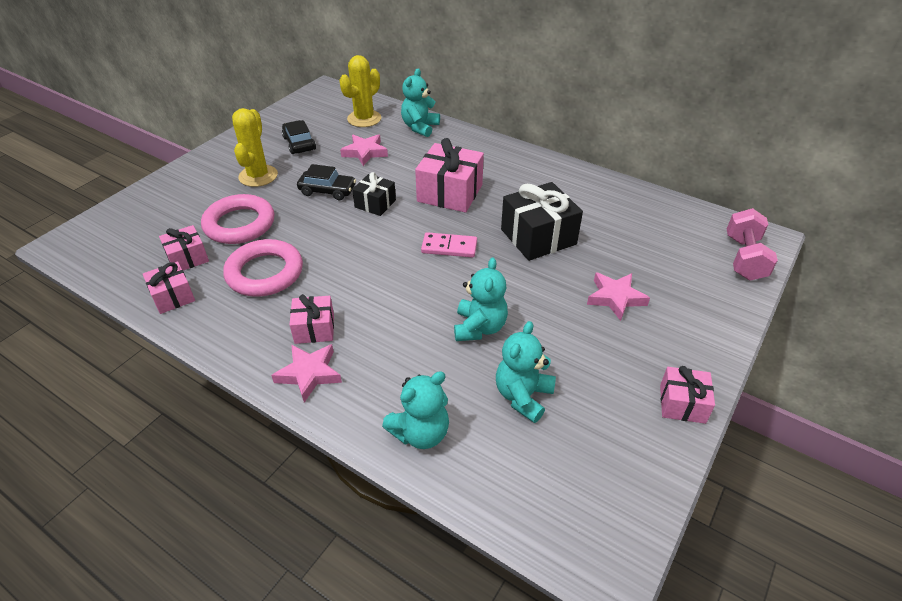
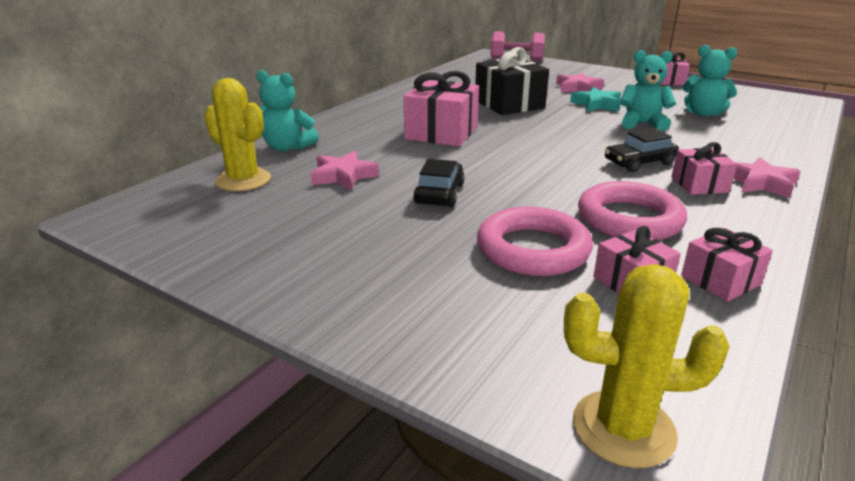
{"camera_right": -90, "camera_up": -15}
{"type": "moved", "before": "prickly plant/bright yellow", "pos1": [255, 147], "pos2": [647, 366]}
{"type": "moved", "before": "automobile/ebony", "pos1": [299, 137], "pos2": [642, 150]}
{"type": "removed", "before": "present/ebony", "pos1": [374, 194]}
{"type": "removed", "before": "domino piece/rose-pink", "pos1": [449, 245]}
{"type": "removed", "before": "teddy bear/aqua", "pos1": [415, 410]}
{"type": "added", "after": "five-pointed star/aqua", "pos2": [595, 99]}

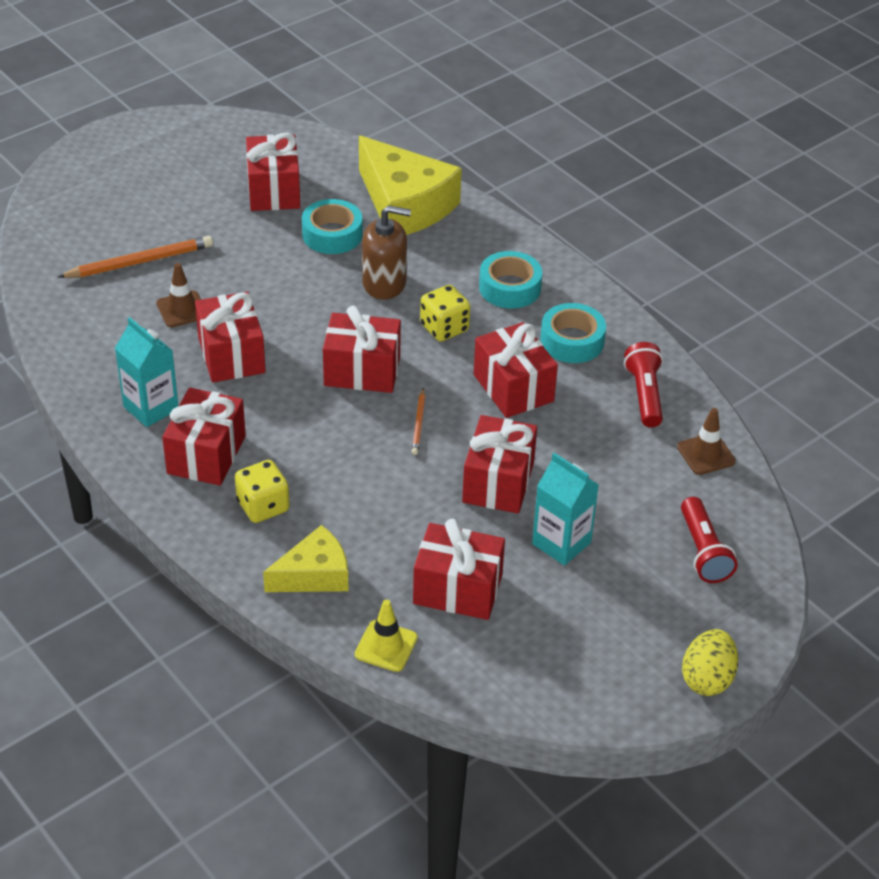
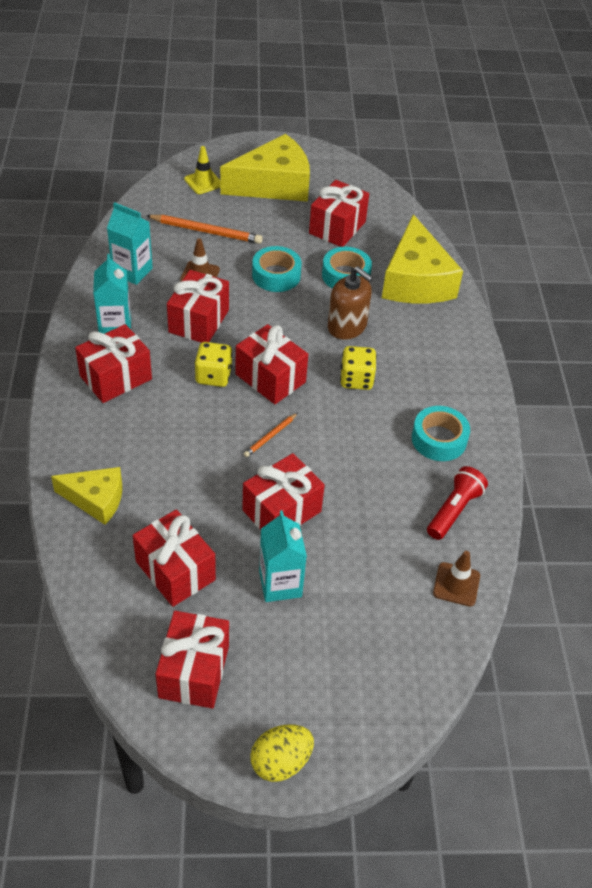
{"camera_right": 35, "camera_up": 5}
{"type": "moved", "before": "sticky tape/aqua", "pos1": [510, 280], "pos2": [277, 269]}
{"type": "moved", "before": "present/red", "pos1": [516, 370], "pos2": [192, 660]}
{"type": "moved", "before": "dice/bright yellow", "pos1": [262, 491], "pos2": [213, 364]}
{"type": "removed", "before": "torch/red", "pos1": [709, 540]}
{"type": "moved", "before": "traffic cone/bright yellow", "pos1": [386, 636], "pos2": [202, 170]}
{"type": "added", "after": "cheese wedge/bright yellow", "pos2": [265, 168]}
{"type": "added", "after": "juice carton/aqua", "pos2": [130, 243]}

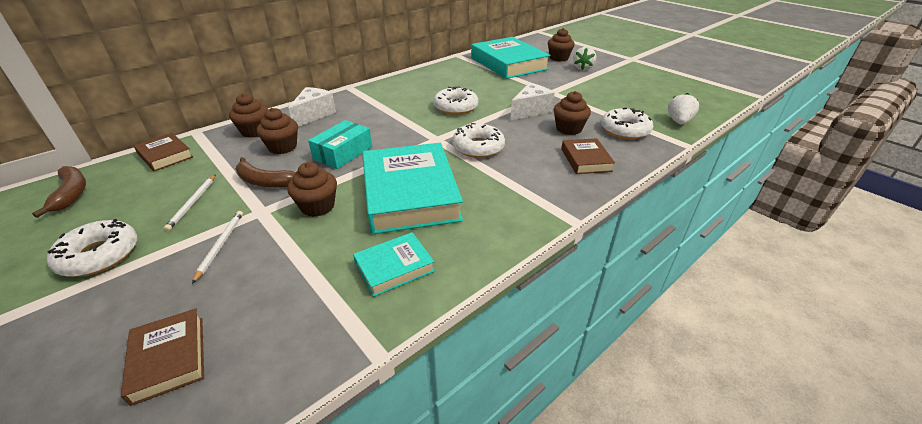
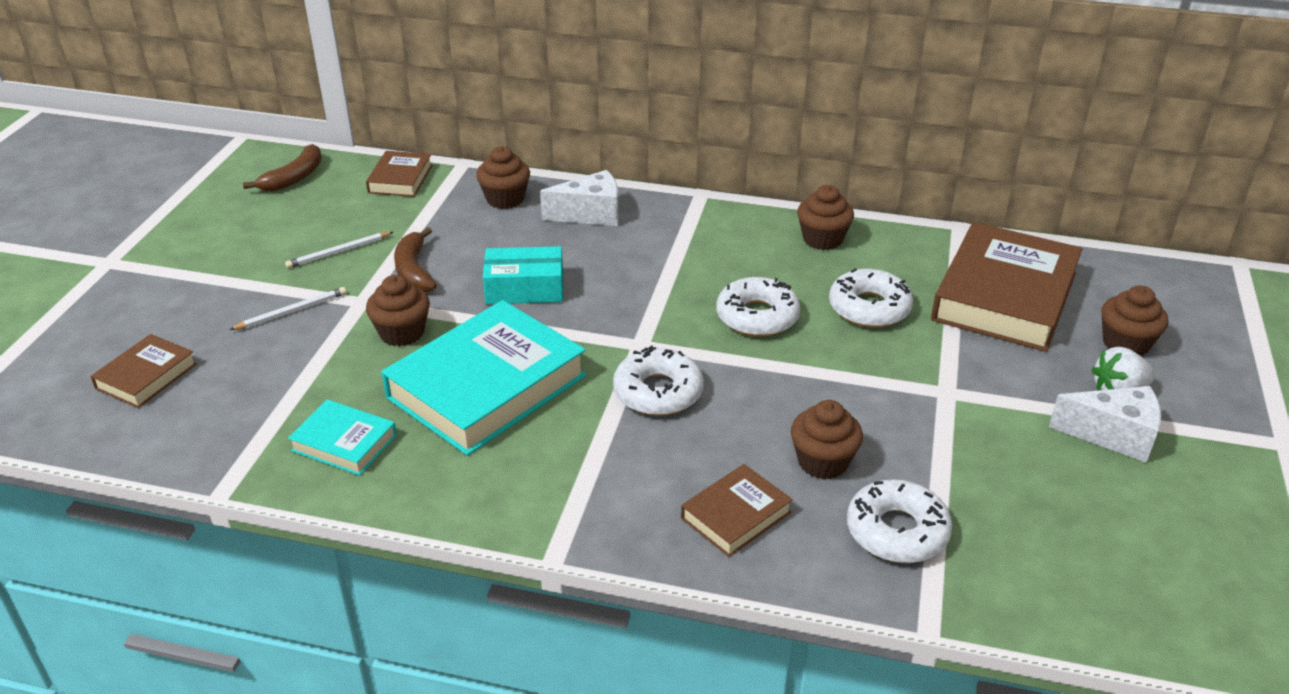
{"camera_right": 55, "camera_up": 0}
{"type": "recoloured", "before": "hardcover/aqua", "after": "hardcover/dark brown", "pos1": [511, 58], "pos2": [1007, 287]}
{"type": "moved", "before": "cheese wedge/pure white", "pos1": [532, 102], "pos2": [1105, 424]}
{"type": "removed", "before": "toy strawberry/pure white", "pos1": [683, 109]}
{"type": "moved", "before": "muffin/dark brown", "pos1": [277, 131], "pos2": [825, 217]}
{"type": "moved", "before": "donut/pure white", "pos1": [92, 248], "pos2": [871, 298]}

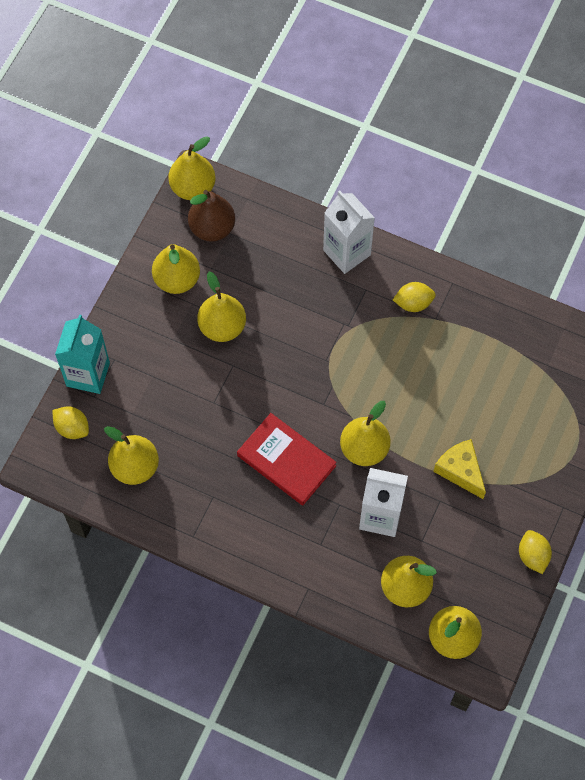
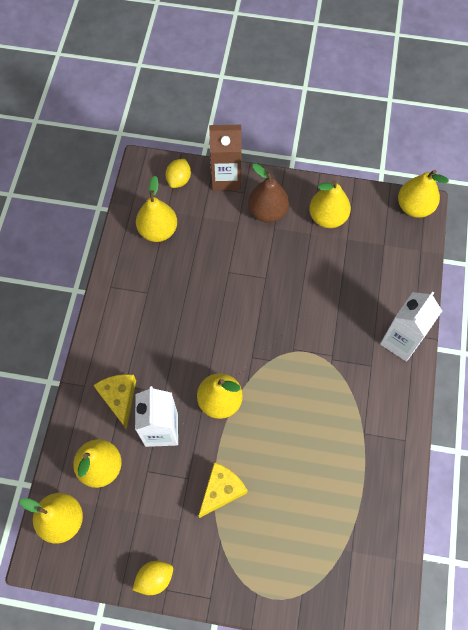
{"camera_right": 75, "camera_up": 0}
{"type": "moved", "before": "toy pear/dark brown", "pos1": [211, 216], "pos2": [268, 193]}
{"type": "removed", "before": "toy pear/bright yellow", "pos1": [221, 307]}
{"type": "removed", "before": "lemon/bright yellow", "pos1": [414, 297]}
{"type": "recoloured", "before": "juice carton/aqua", "after": "juice carton/dark brown", "pos1": [82, 354], "pos2": [225, 158]}
{"type": "removed", "before": "hardcover/red", "pos1": [287, 459]}
{"type": "added", "after": "cheese wedge/bright yellow", "pos2": [115, 401]}

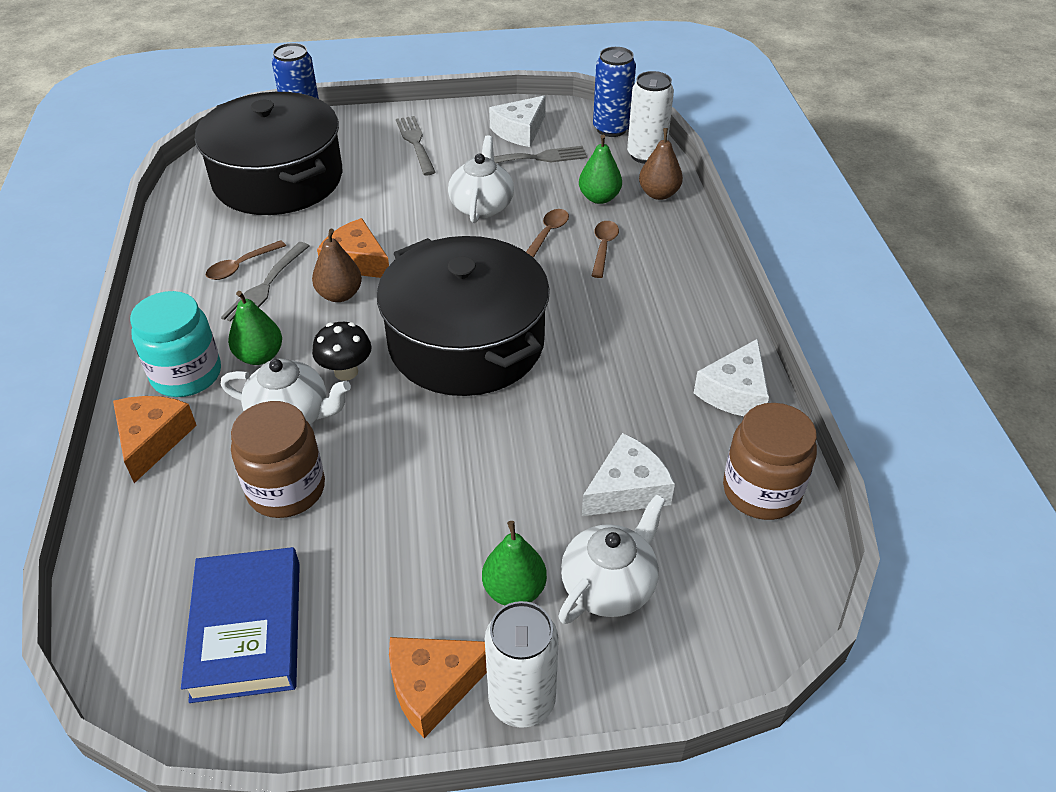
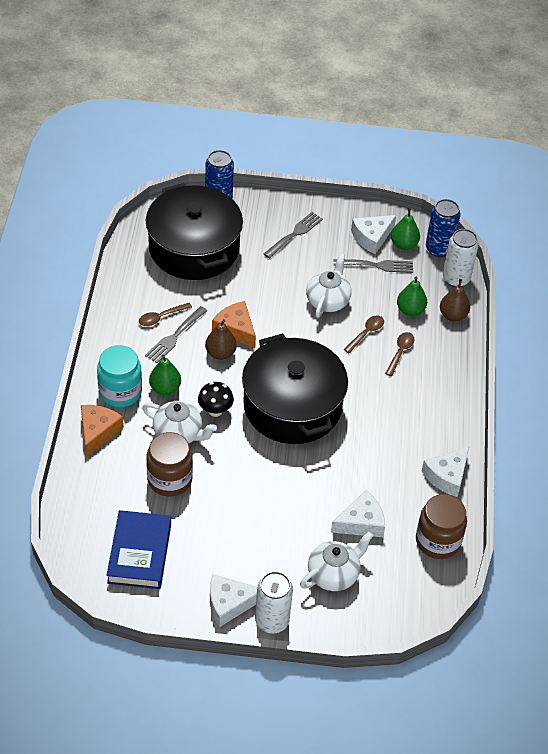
{"camera_right": 10, "camera_up": 5}
{"type": "turned", "before": "dinner fork/grey", "pos1": [416, 145], "pos2": [293, 235], "turn": 45}
{"type": "moved", "before": "toy pear/green", "pos1": [514, 563], "pos2": [405, 229]}
{"type": "recoloured", "before": "cheese wedge/orange", "after": "cheese wedge/pure white", "pos1": [438, 687], "pos2": [233, 600]}

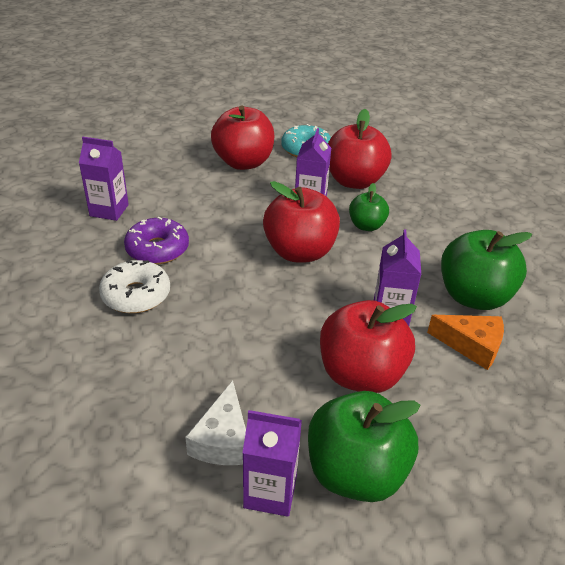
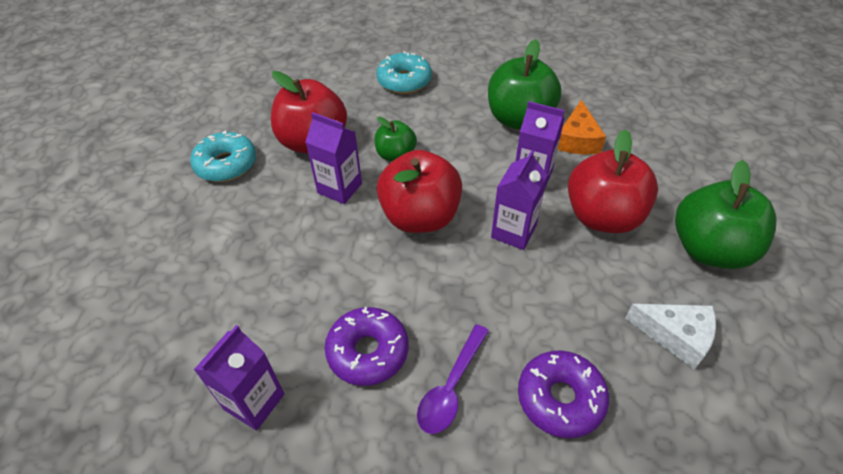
{"camera_right": -70, "camera_up": 10}
{"type": "removed", "before": "apple/red", "pos1": [243, 137]}
{"type": "replaced", "before": "donut/pure white", "after": "tablespoon/royal purple", "pos1": [134, 286], "pos2": [453, 379]}
{"type": "turned", "before": "cheese wedge/orange", "pos1": [465, 342], "pos2": [581, 127], "turn": 150}
{"type": "moved", "before": "juice carton/royal purple", "pos1": [272, 463], "pos2": [519, 200]}
{"type": "added", "after": "donut/aqua", "pos2": [404, 72]}
{"type": "added", "after": "donut/royal purple", "pos2": [563, 394]}

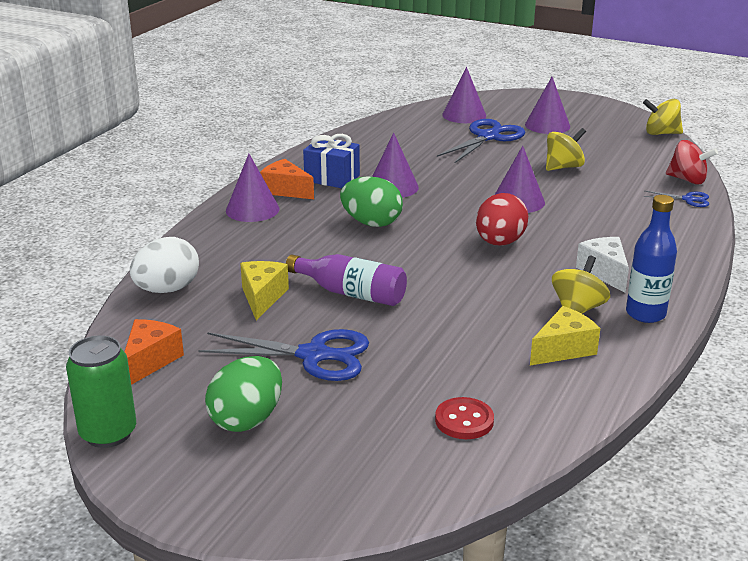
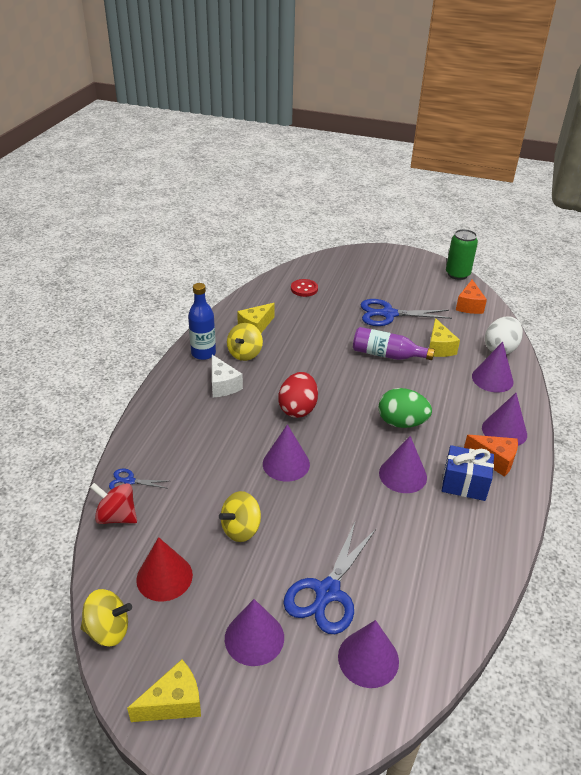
{"camera_right": 170, "camera_up": 10}
{"type": "removed", "before": "egg shape/green", "pos1": [243, 394]}
{"type": "added", "after": "cone shape/royal purple", "pos2": [492, 367]}
{"type": "added", "after": "cone shape/red", "pos2": [164, 569]}
{"type": "added", "after": "cheese wedge/bright yellow", "pos2": [164, 690]}

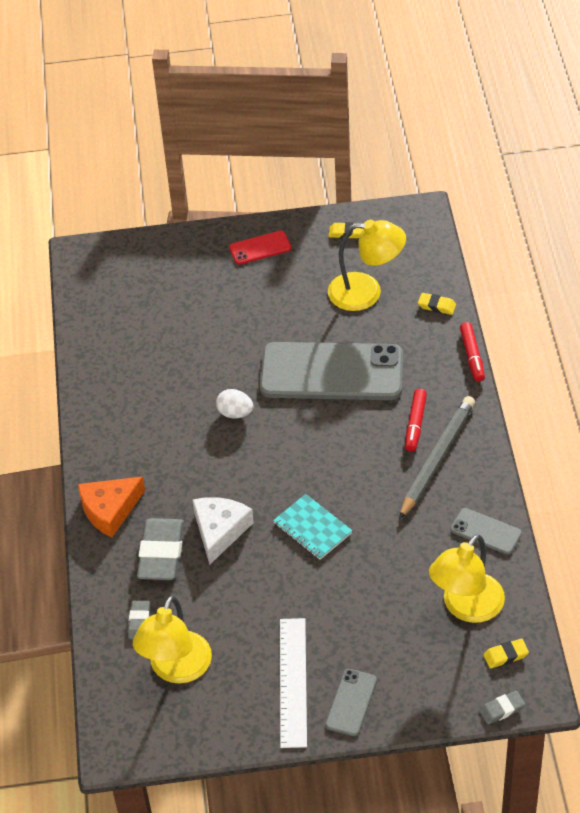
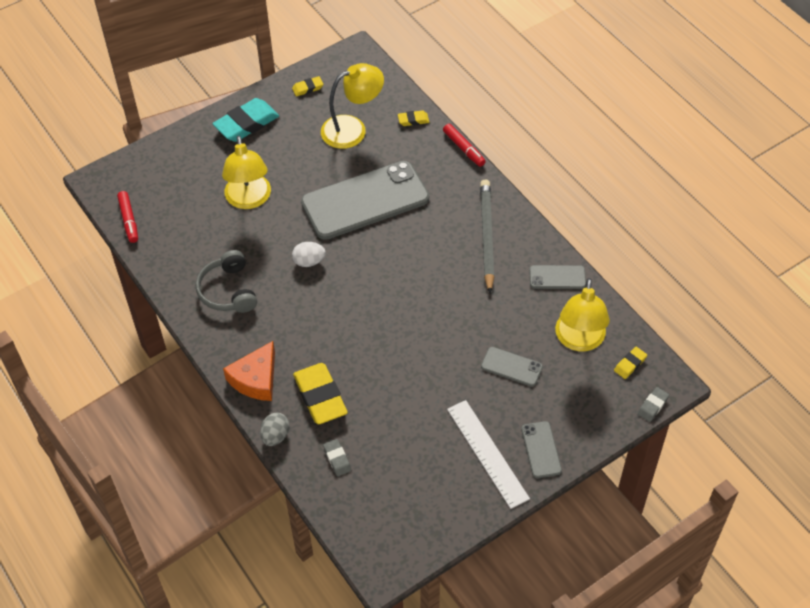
{"camera_right": -30, "camera_up": 5}
{"type": "replaced", "before": "mobile phone/red", "after": "gum eraser/aqua", "pos1": [260, 247], "pos2": [245, 120]}
{"type": "moved", "before": "marker pen/red", "pos1": [416, 420], "pos2": [127, 217]}
{"type": "removed", "before": "notebook/aqua", "pos1": [313, 527]}
{"type": "removed", "before": "cheese wedge/pure white", "pos1": [223, 531]}
{"type": "recoloured", "before": "gum eraser/grey", "after": "gum eraser/bright yellow", "pos1": [160, 549], "pos2": [320, 394]}
{"type": "moved", "before": "desk lamp/bright yellow", "pos1": [172, 640], "pos2": [246, 172]}
{"type": "added", "after": "headset/grey", "pos2": [226, 281]}
{"type": "added", "after": "mobile phone/grey", "pos2": [512, 366]}
{"type": "added", "after": "egg shape/grey", "pos2": [275, 429]}

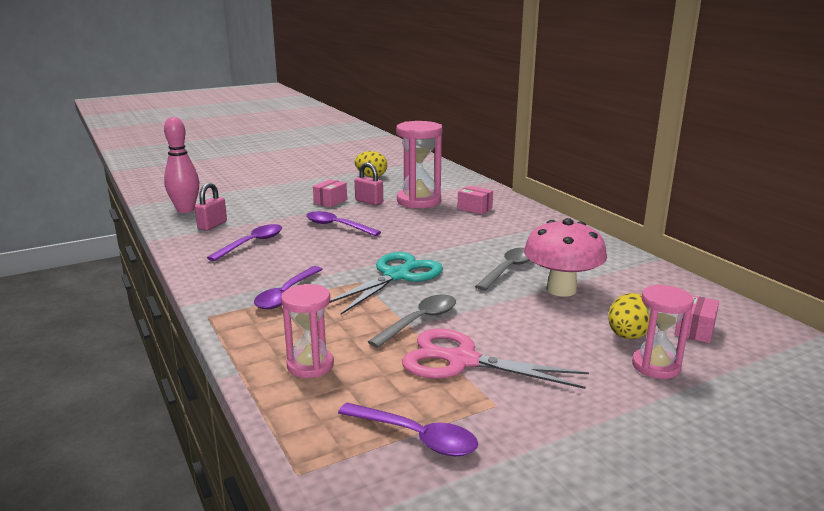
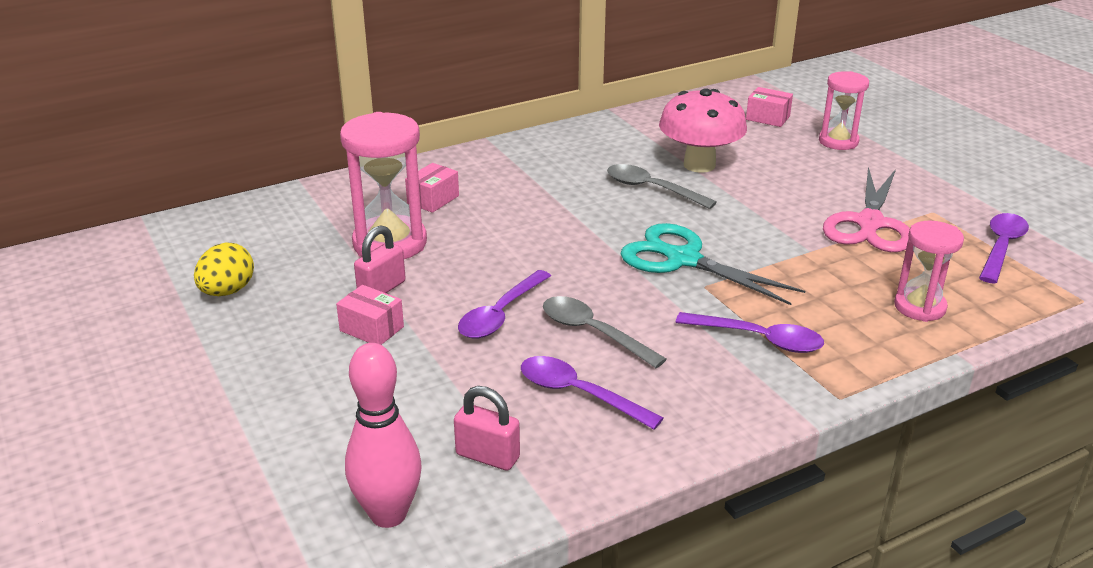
{"camera_right": -90, "camera_up": 10}
{"type": "removed", "before": "egg shape/bright yellow", "pos1": [628, 316]}
{"type": "moved", "before": "tablespoon/grey", "pos1": [412, 321], "pos2": [605, 332]}

